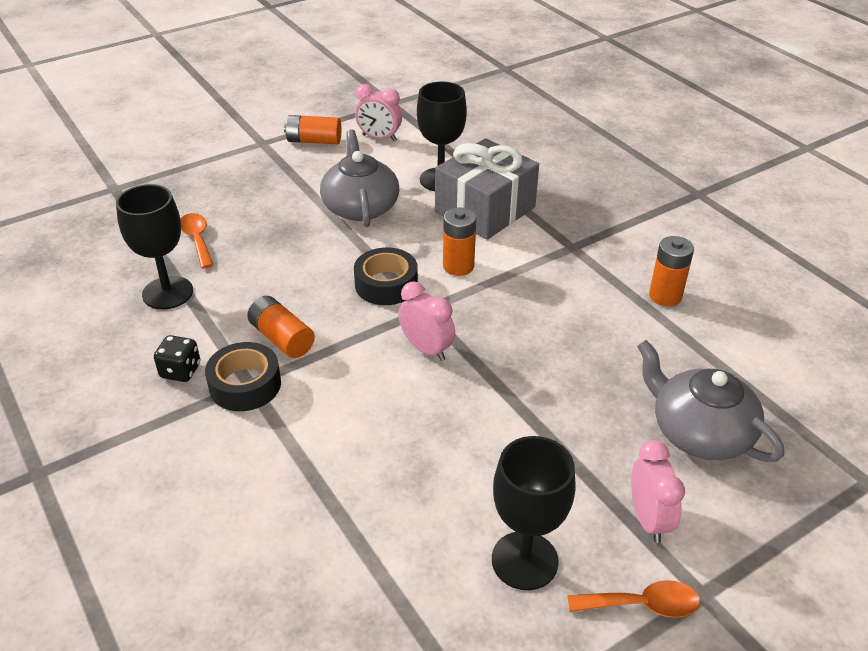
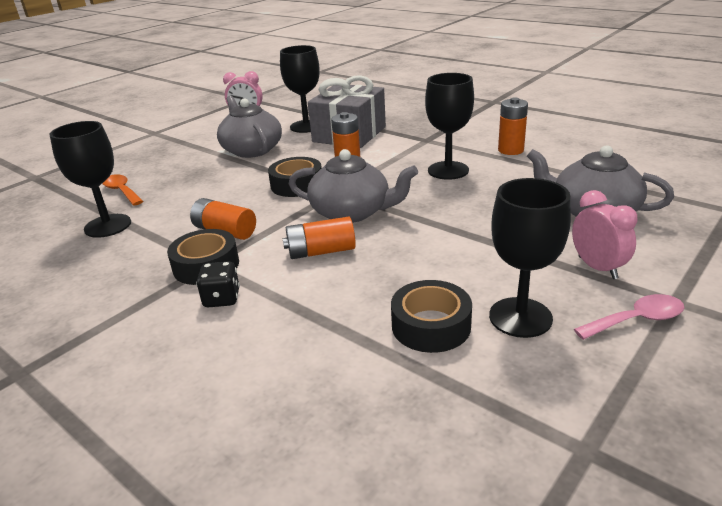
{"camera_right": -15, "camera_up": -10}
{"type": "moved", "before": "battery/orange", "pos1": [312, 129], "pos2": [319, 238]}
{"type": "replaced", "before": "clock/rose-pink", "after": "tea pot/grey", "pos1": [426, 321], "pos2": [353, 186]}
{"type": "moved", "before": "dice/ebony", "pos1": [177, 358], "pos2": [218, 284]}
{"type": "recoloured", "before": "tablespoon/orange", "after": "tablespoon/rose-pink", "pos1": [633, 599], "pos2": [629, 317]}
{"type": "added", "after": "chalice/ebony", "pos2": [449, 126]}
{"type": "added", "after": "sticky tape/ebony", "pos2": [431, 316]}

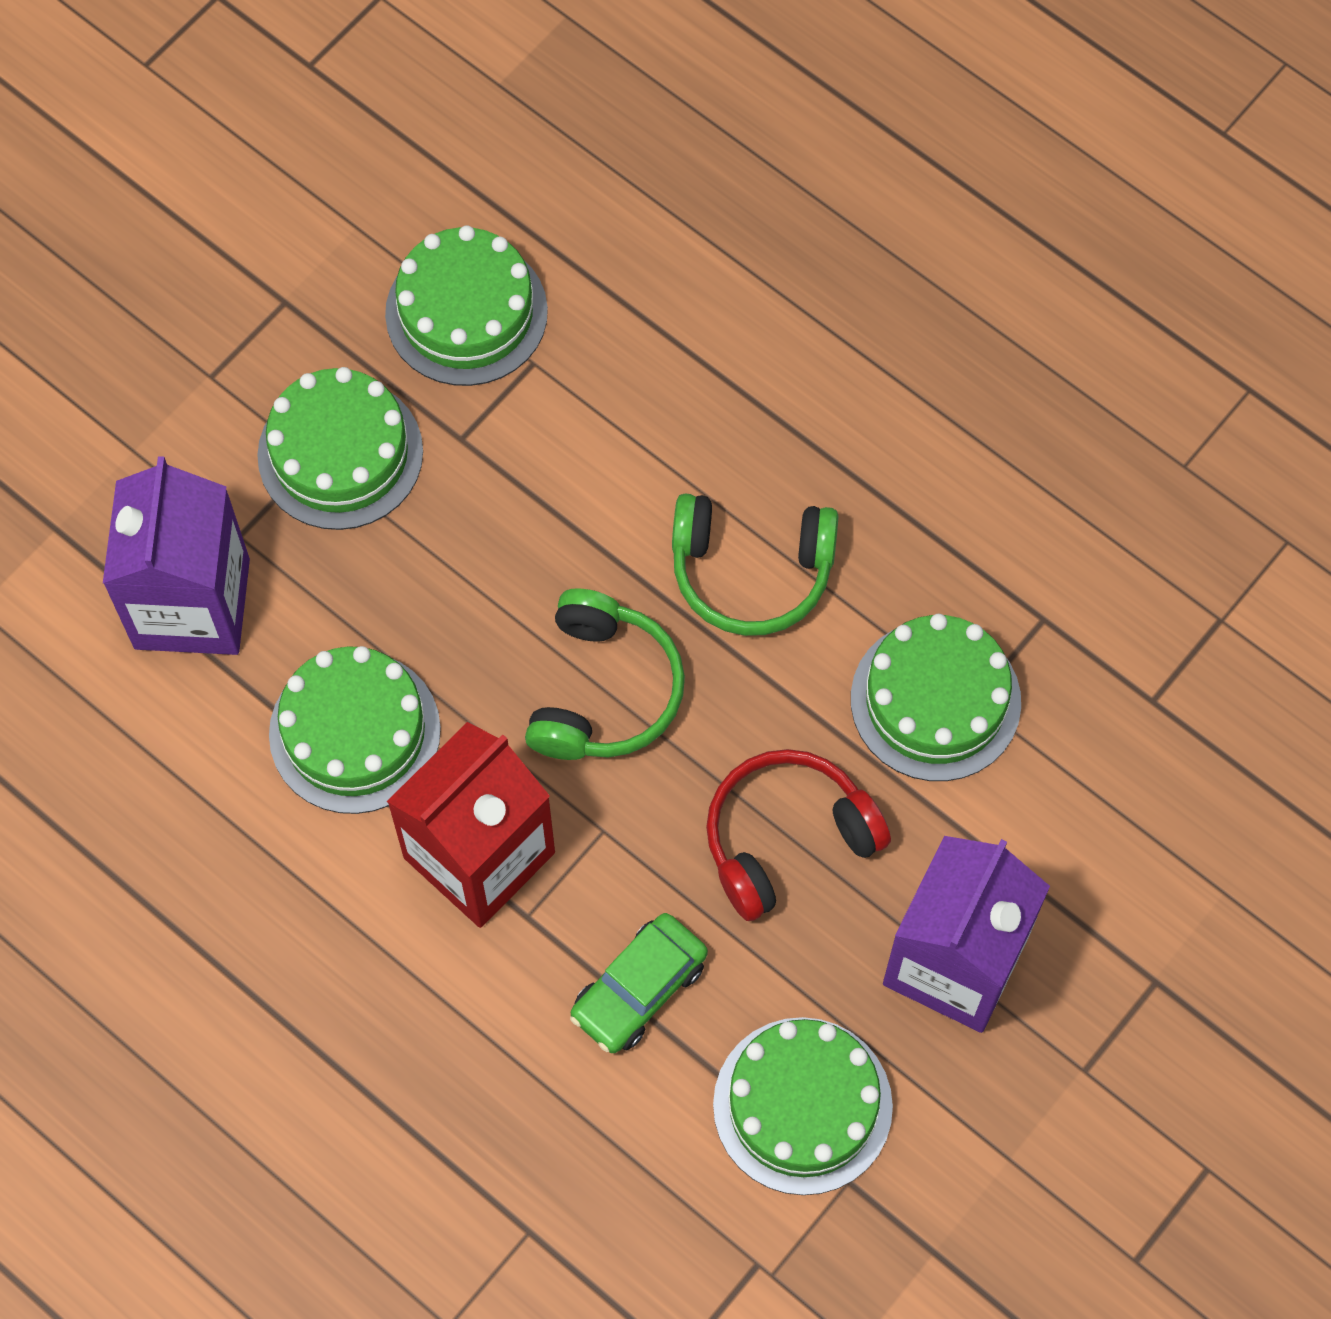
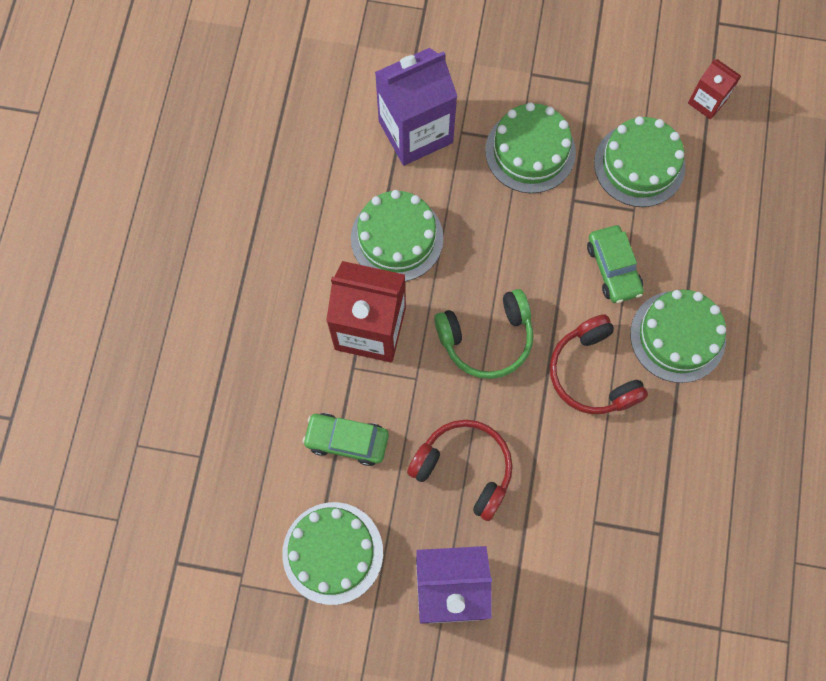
{"camera_right": 60, "camera_up": 5}
{"type": "recoloured", "before": "headset/green", "after": "headset/red", "pos1": [755, 565], "pos2": [599, 364]}
{"type": "moved", "before": "gateau/green", "pos1": [936, 697], "pos2": [678, 336]}
{"type": "added", "after": "juice carton/red", "pos2": [714, 89]}
{"type": "added", "after": "automobile/green", "pos2": [615, 264]}

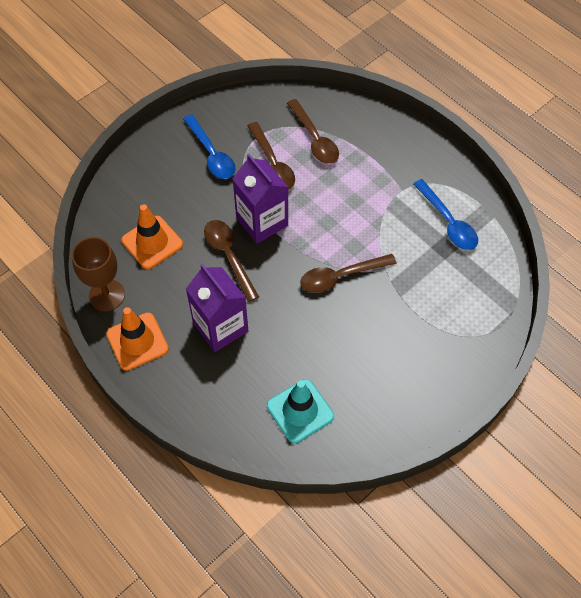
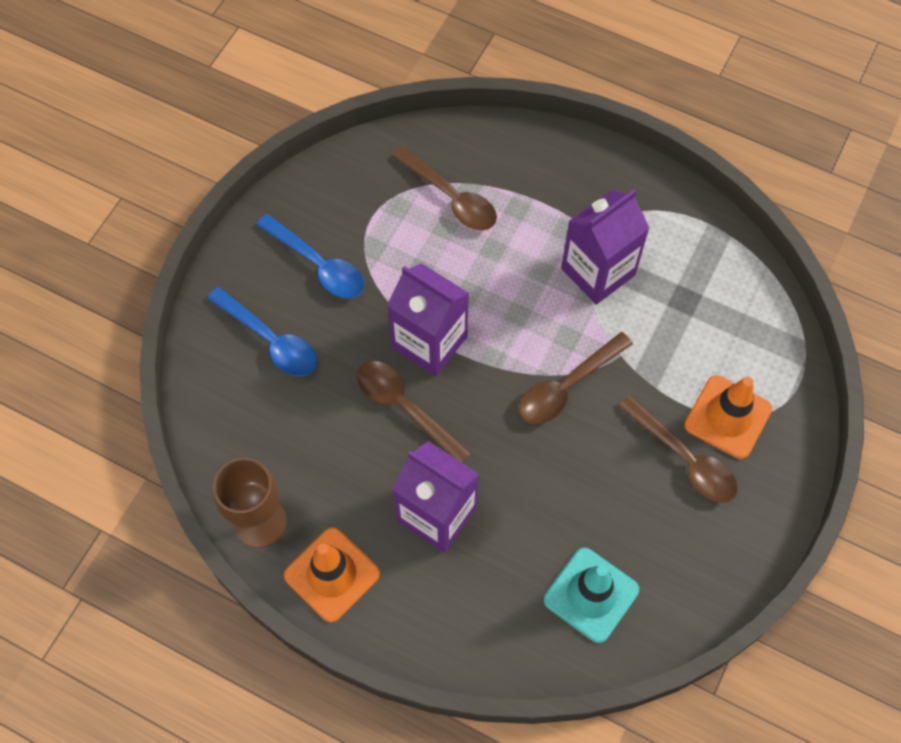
{"camera_right": -20, "camera_up": 5}
{"type": "moved", "before": "tablespoon/dark brown", "pos1": [271, 156], "pos2": [678, 449]}
{"type": "moved", "before": "tablespoon/royal blue", "pos1": [445, 214], "pos2": [262, 331]}
{"type": "moved", "before": "traffic cone/orange", "pos1": [152, 236], "pos2": [728, 417]}
{"type": "added", "after": "juice carton/royal purple", "pos2": [605, 247]}

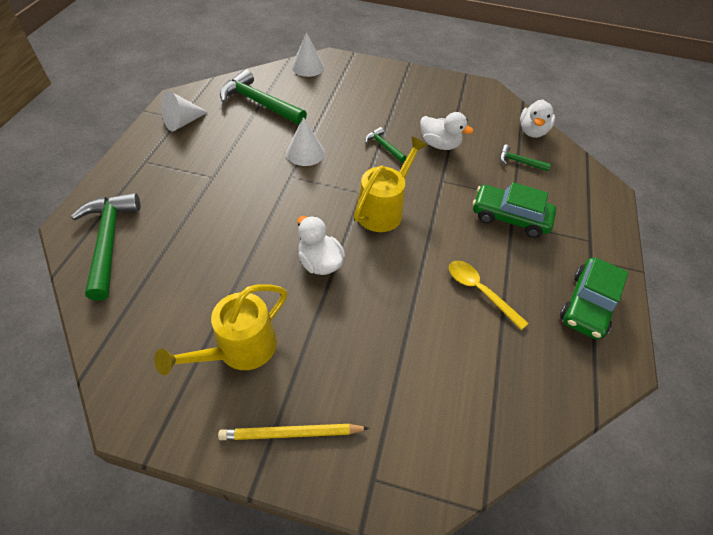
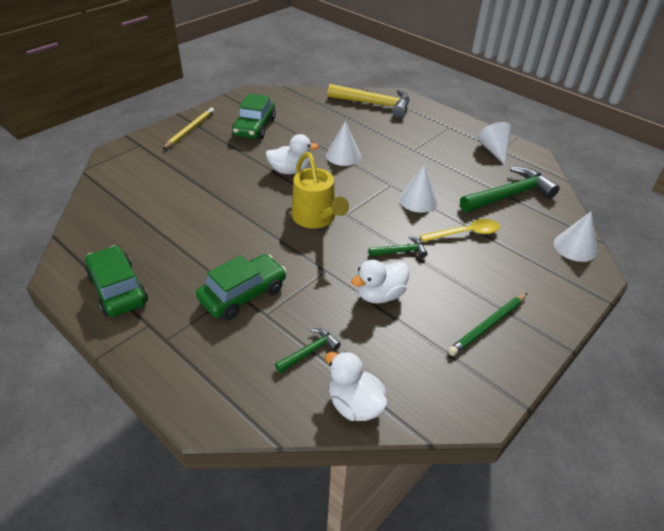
{"camera_right": 120, "camera_up": -10}
{"type": "recoloured", "before": "hammer/green", "after": "hammer/bright yellow", "pos1": [106, 247], "pos2": [368, 101]}
{"type": "moved", "before": "tablespoon/bright yellow", "pos1": [489, 295], "pos2": [460, 230]}
{"type": "replaced", "before": "watering can/bright yellow", "after": "automobile/green", "pos1": [220, 329], "pos2": [254, 117]}
{"type": "added", "after": "cone shape/pure white", "pos2": [343, 143]}
{"type": "added", "after": "lead pencil/green", "pos2": [487, 324]}

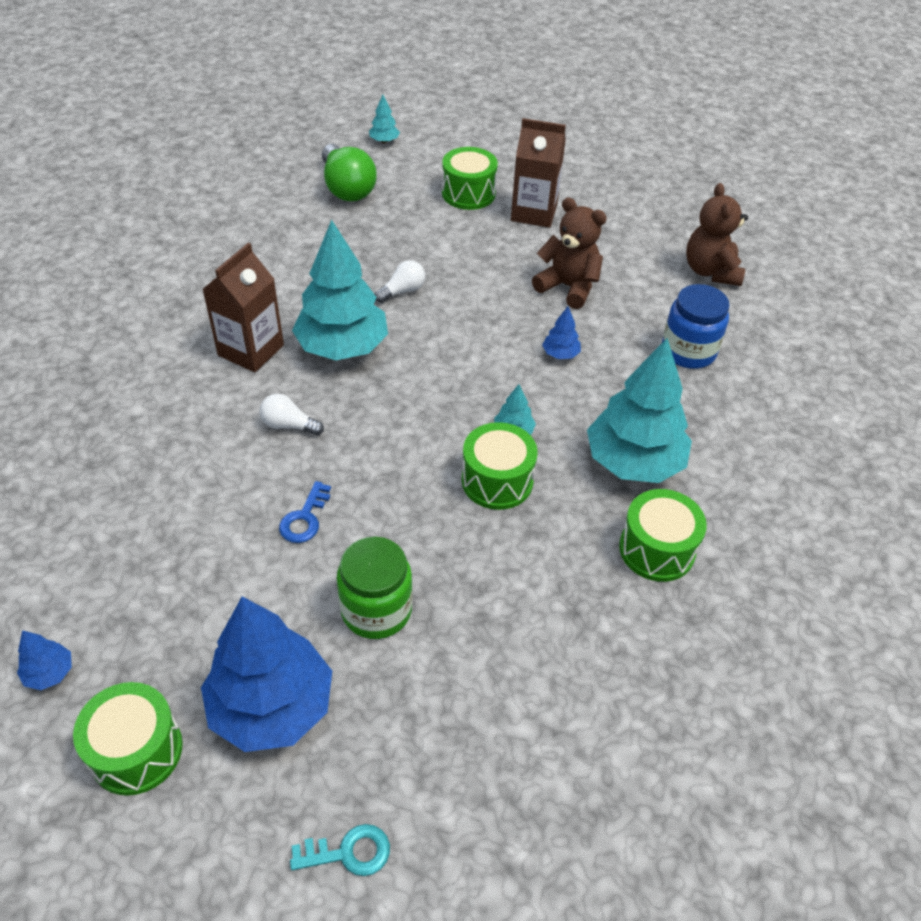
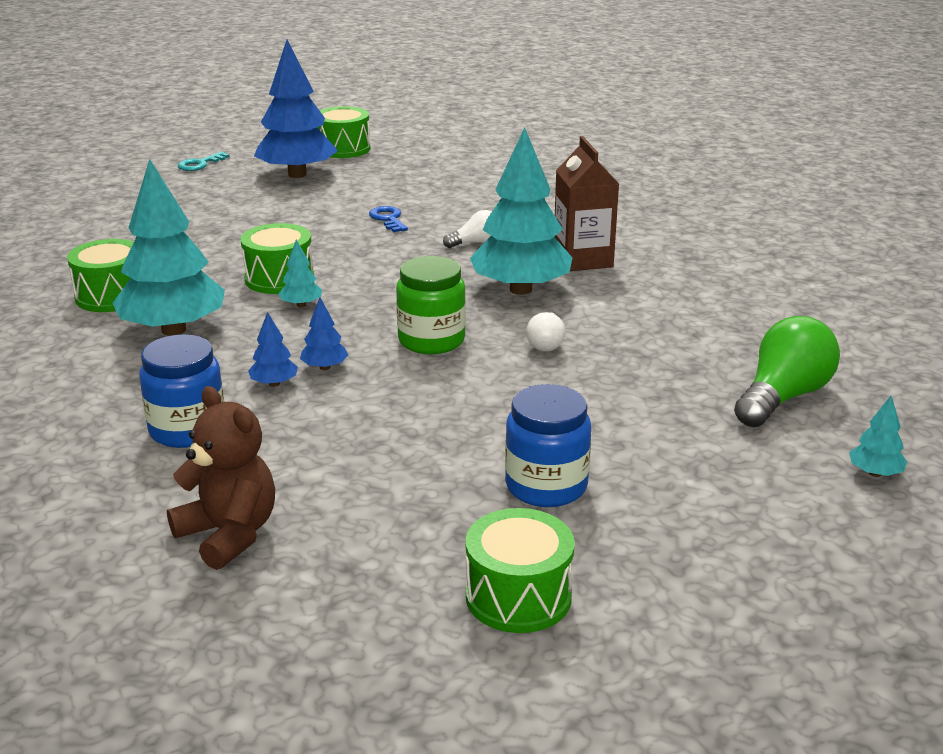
{"camera_right": 140, "camera_up": -20}
{"type": "replaced", "before": "juice carton/dark brown", "after": "jar/royal blue", "pos1": [538, 173], "pos2": [548, 445]}
{"type": "turned", "before": "bulb/green", "pos1": [349, 172], "pos2": [787, 371], "turn": 105}
{"type": "moved", "before": "toy drum/green", "pos1": [470, 178], "pos2": [520, 570]}
{"type": "removed", "before": "teddy bear/dark brown", "pos1": [569, 253]}
{"type": "moved", "before": "jar/green", "pos1": [375, 588], "pos2": [431, 305]}
{"type": "moved", "before": "toy tree/royal blue", "pos1": [44, 660], "pos2": [273, 349]}

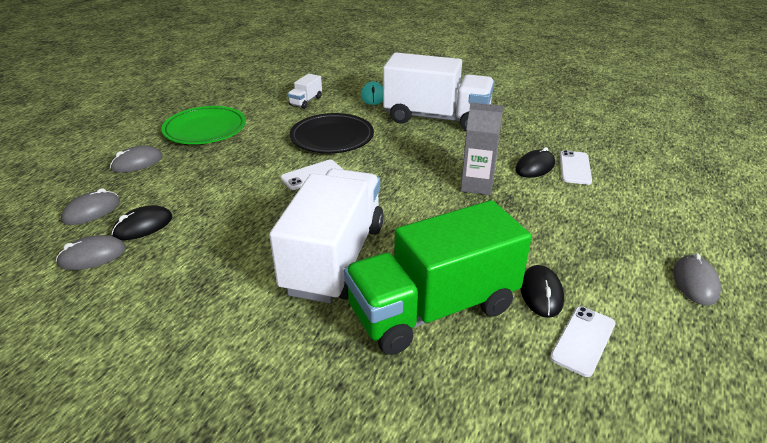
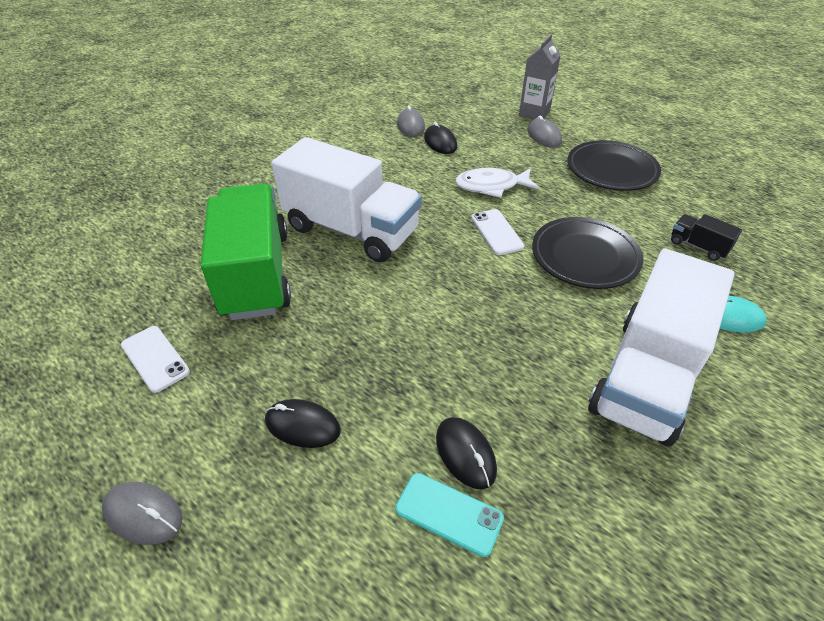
{"camera_right": 105, "camera_up": 10}
{"type": "recoloured", "before": "lorry/pure white", "after": "lorry/ebony", "pos1": [305, 91], "pos2": [706, 237]}
{"type": "moved", "before": "juice carton/grey", "pos1": [482, 148], "pos2": [540, 77]}
{"type": "recoloured", "before": "plate/green", "after": "plate/ebony", "pos1": [203, 125], "pos2": [614, 165]}
{"type": "recoloured", "before": "mobile phone/pure white", "after": "mobile phone/aqua", "pos1": [576, 167], "pos2": [449, 515]}
{"type": "removed", "before": "computer mouse/grey", "pos1": [90, 206]}
{"type": "moved", "before": "computer mouse/ebony", "pos1": [542, 291], "pos2": [303, 423]}
{"type": "added", "after": "fish/pure white", "pos2": [497, 183]}

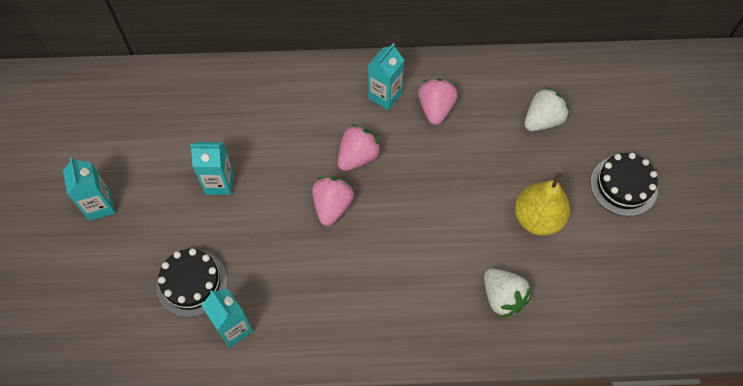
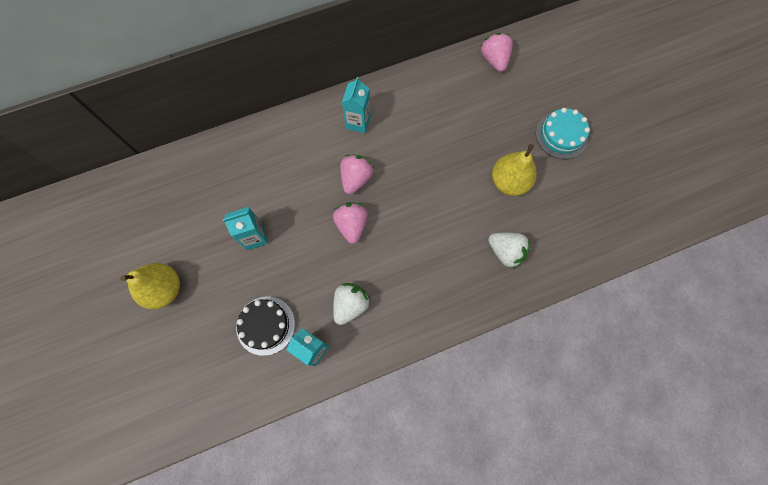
{"camera_right": -20, "camera_up": 10}
{"type": "moved", "before": "toy strawberry/rose-pink", "pos1": [438, 101], "pos2": [496, 52]}
{"type": "moved", "before": "toy strawberry/pure white", "pos1": [546, 109], "pos2": [351, 304]}
{"type": "recoloured", "before": "gateau/ebony", "after": "gateau/aqua", "pos1": [624, 184], "pos2": [563, 133]}
{"type": "replaced", "before": "juice carton/aqua", "after": "toy pear/bright yellow", "pos1": [89, 189], "pos2": [150, 286]}

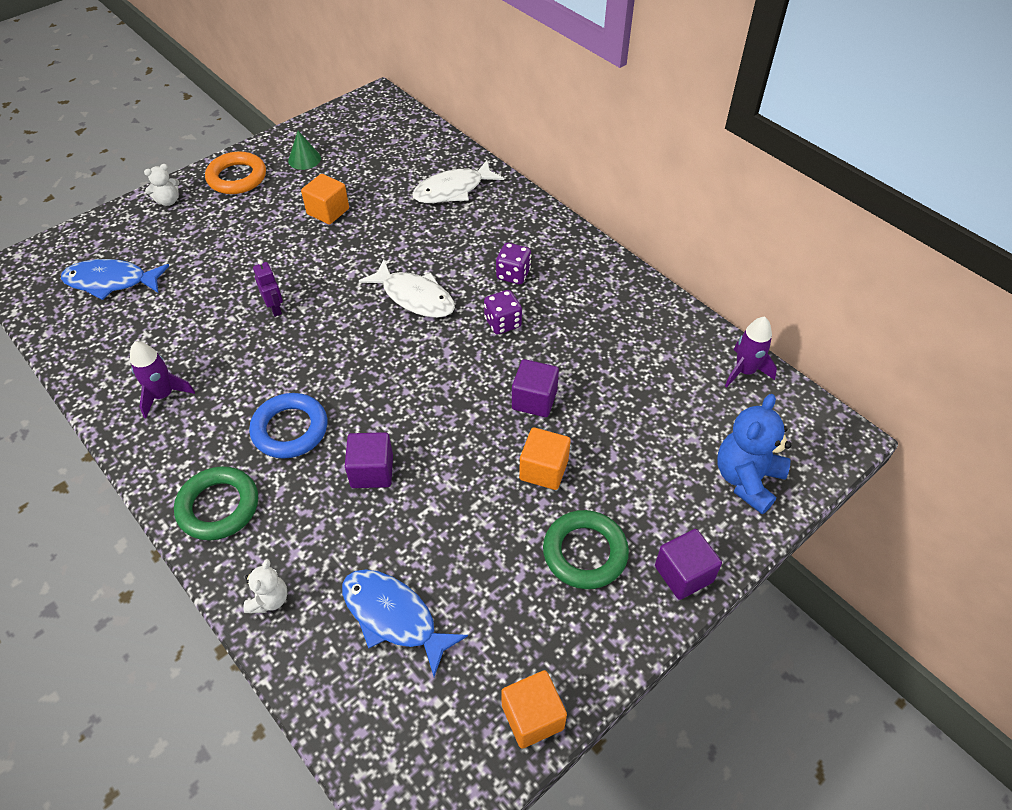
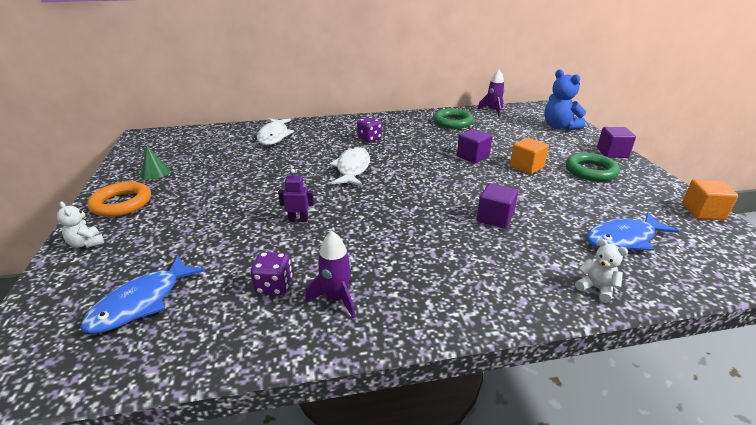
{"camera_right": -60, "camera_up": -20}
{"type": "turned", "before": "teddy bear/pure white", "pos1": [161, 185], "pos2": [80, 225], "turn": 135}
{"type": "removed", "before": "block/orange", "pos1": [325, 199]}
{"type": "turned", "before": "fish/pure white", "pos1": [407, 288], "pos2": [349, 166], "turn": -60}
{"type": "moved", "before": "dice/royal purple", "pos1": [503, 312], "pos2": [271, 273]}
{"type": "removed", "before": "torus/royal blue", "pos1": [288, 426]}
{"type": "moved", "before": "torus/green", "pos1": [216, 503], "pos2": [453, 119]}

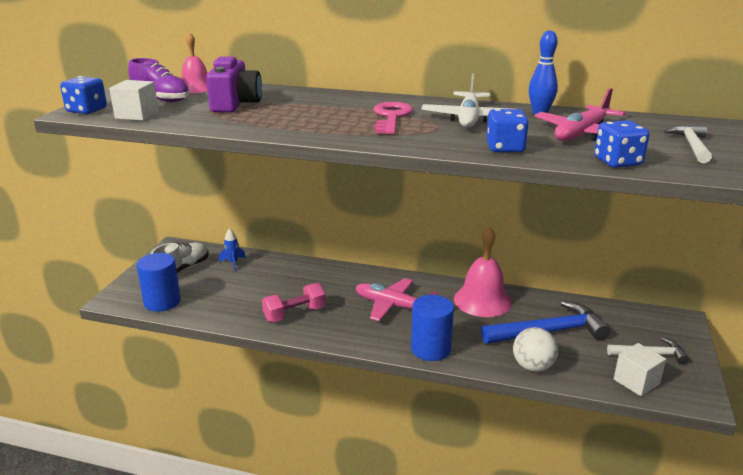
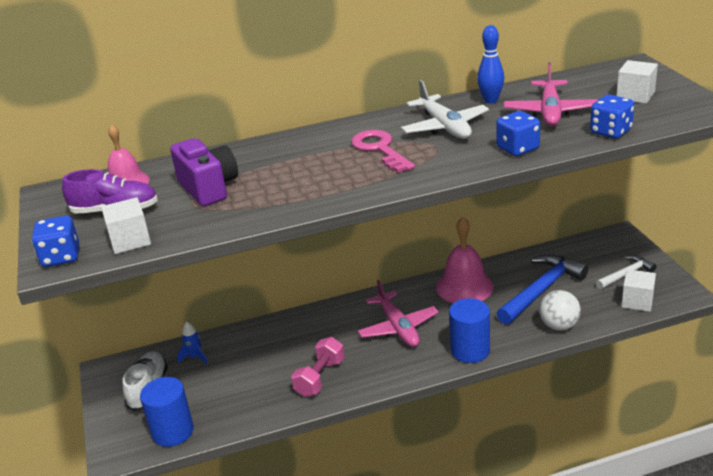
{"camera_right": -30, "camera_up": 5}
{"type": "replaced", "before": "hammer/pure white", "after": "block/pure white", "pos1": [688, 143], "pos2": [637, 82]}
{"type": "turned", "before": "toy plane/rose-pink", "pos1": [397, 299], "pos2": [398, 313], "turn": -105}

